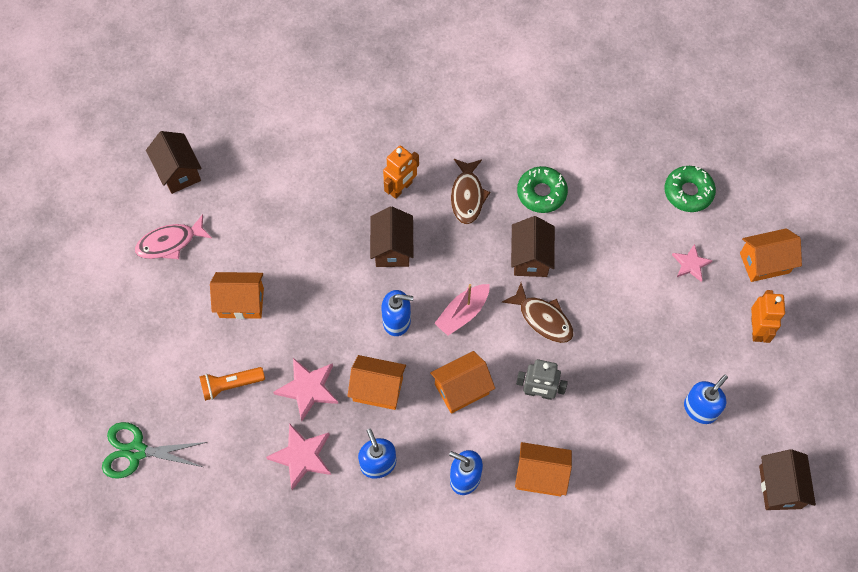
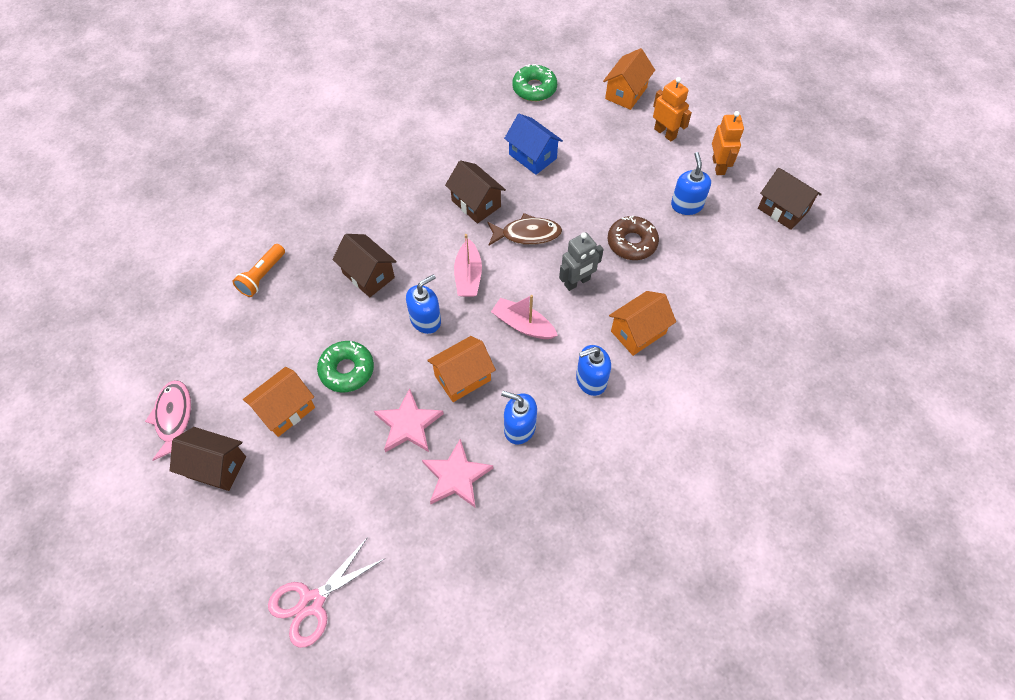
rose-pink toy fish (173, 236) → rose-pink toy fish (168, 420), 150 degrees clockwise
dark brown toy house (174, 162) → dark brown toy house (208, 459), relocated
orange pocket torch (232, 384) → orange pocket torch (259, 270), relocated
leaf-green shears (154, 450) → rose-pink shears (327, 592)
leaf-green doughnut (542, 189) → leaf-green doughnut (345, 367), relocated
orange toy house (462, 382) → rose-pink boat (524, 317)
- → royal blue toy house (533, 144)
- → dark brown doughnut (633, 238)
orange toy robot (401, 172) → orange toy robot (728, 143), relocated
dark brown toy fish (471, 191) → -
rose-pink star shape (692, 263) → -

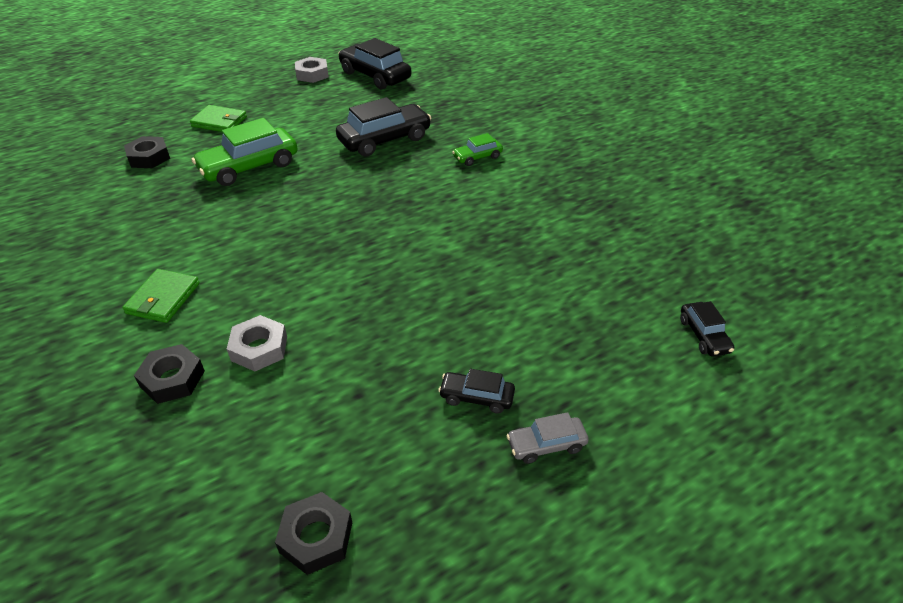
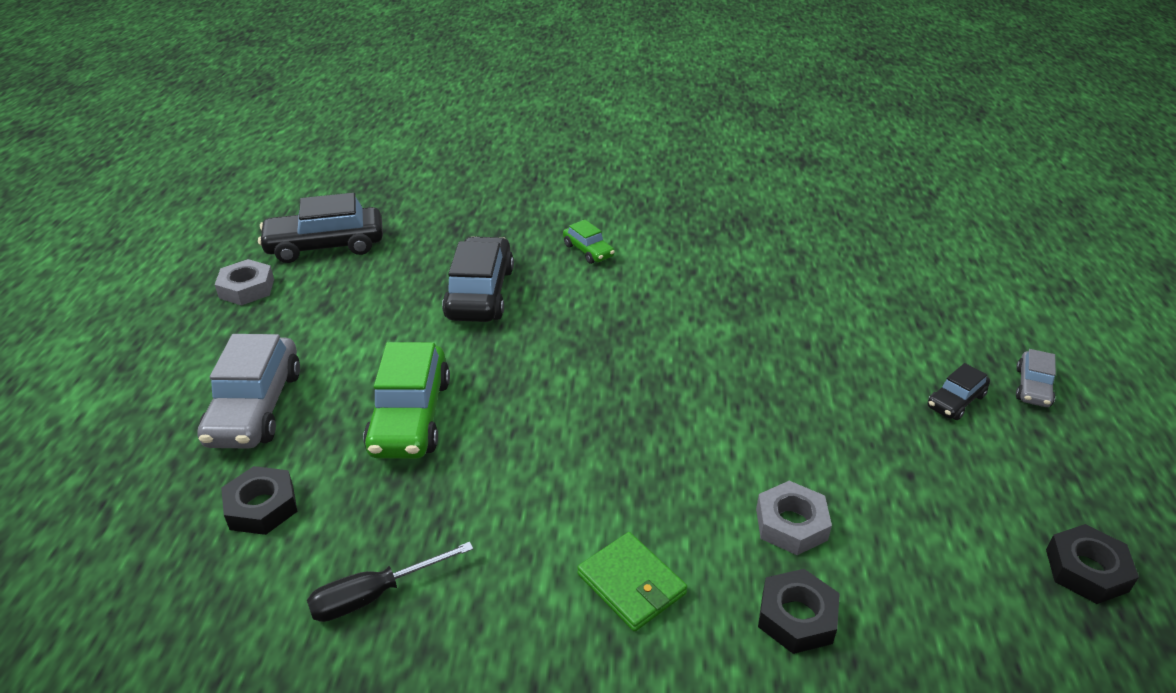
leaf-green card wallet (218, 118) → gray automobile (248, 391)
- → ebony flat screwdriver (390, 582)
leaf-green automobile (477, 149) → leaf-green automobile (589, 242), 45 degrees counterclockwise
ebony automobile (707, 328) → -

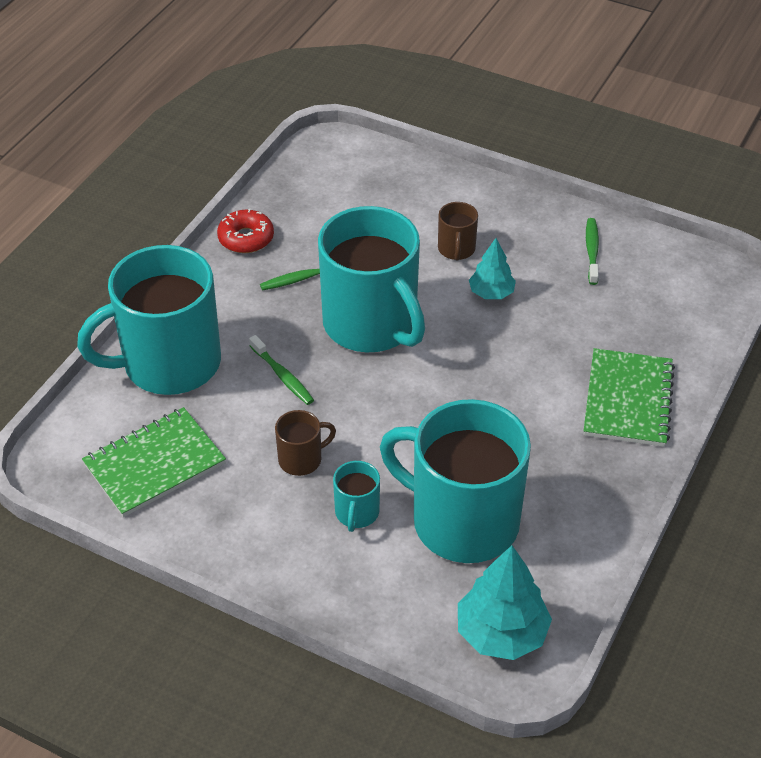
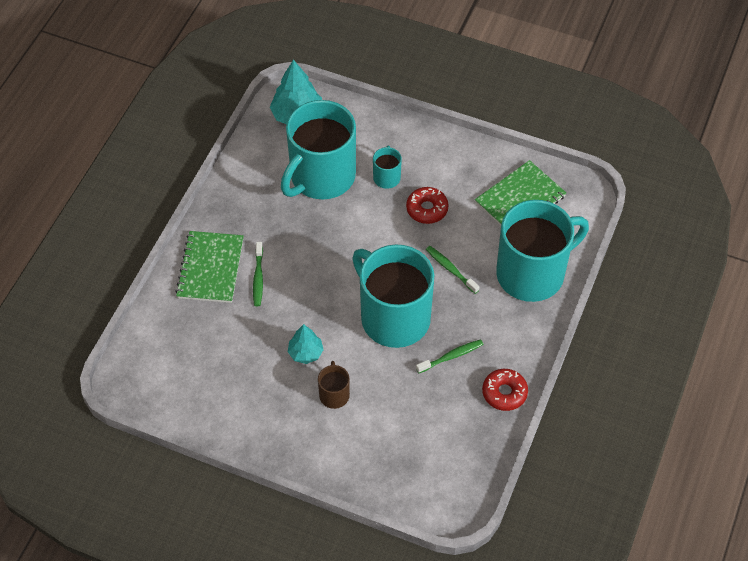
leaf-green toothbrush (592, 251) → leaf-green toothbrush (258, 274), relocated
teal mug (455, 481) → teal mug (318, 149), 105 degrees clockwise
dark brown mug (305, 443) → red doughnut (427, 205)

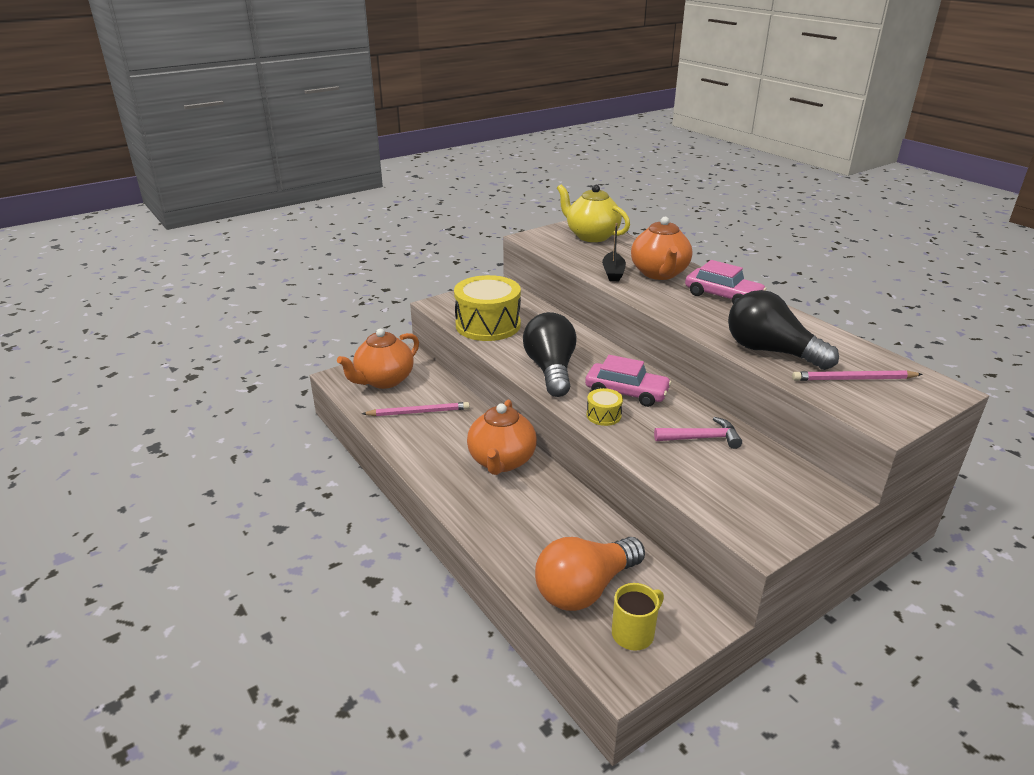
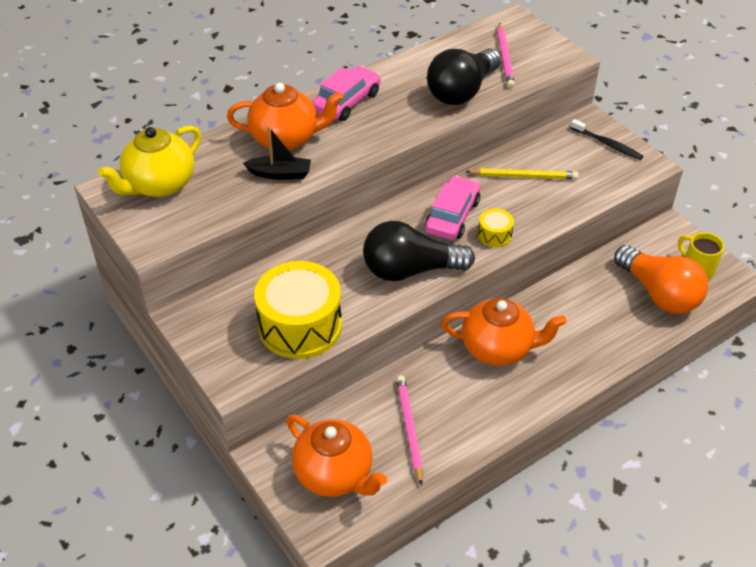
rose-pink claw hammer (698, 433) → bright yellow lead pencil (522, 173)
- → ebony toothbrush (607, 139)

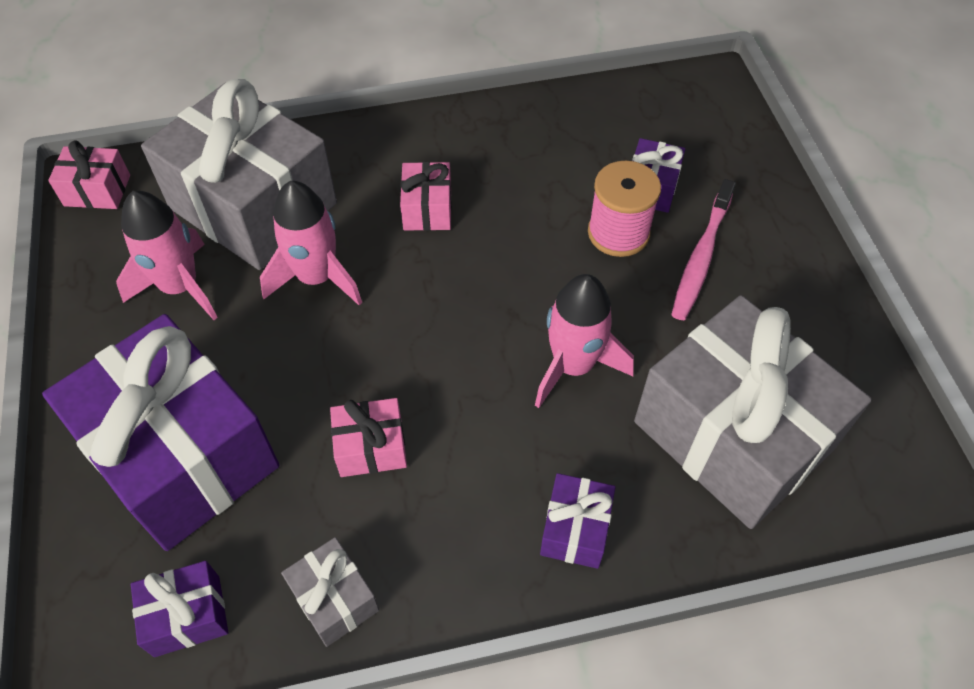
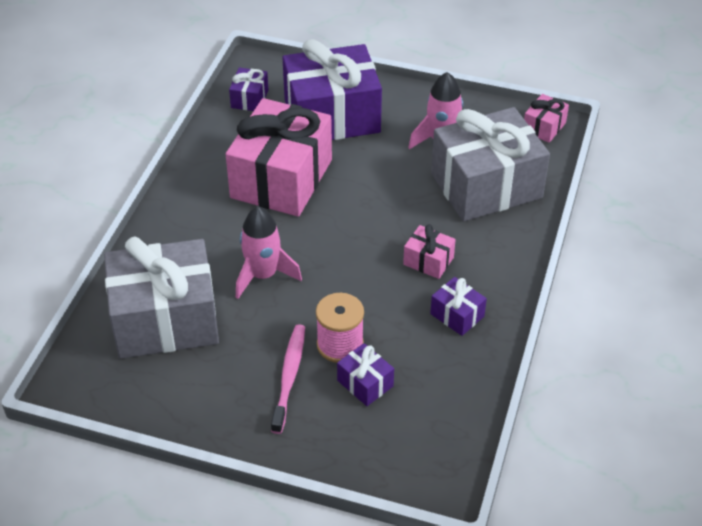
rose-pink present (368, 437) → rose-pink present (279, 157), x2.34
rose-pink toothbrush (703, 249) → rose-pink toothbrush (288, 379), 45 degrees clockwise
purple present (578, 521) → purple present (458, 306), relocated
rose-pink toy rocket (311, 243) → -
gray present (330, 592) → -

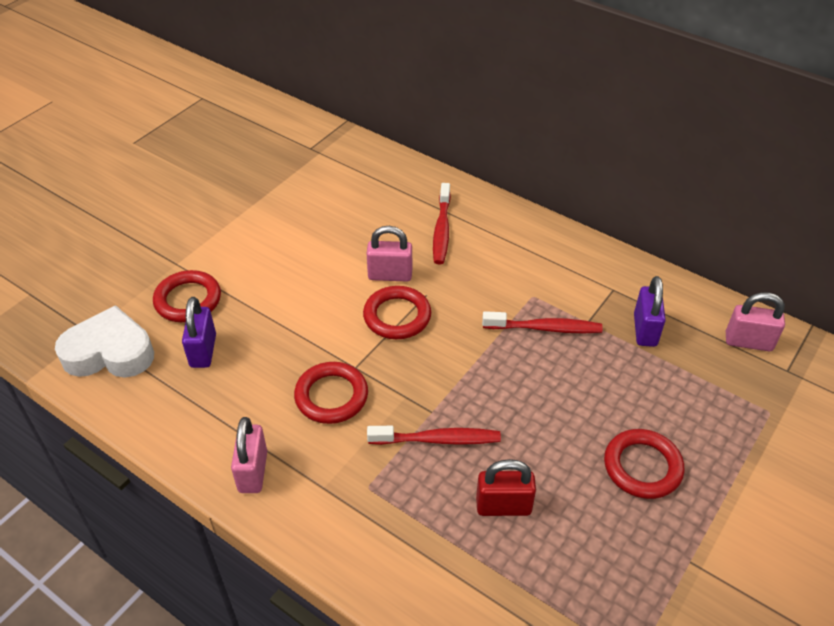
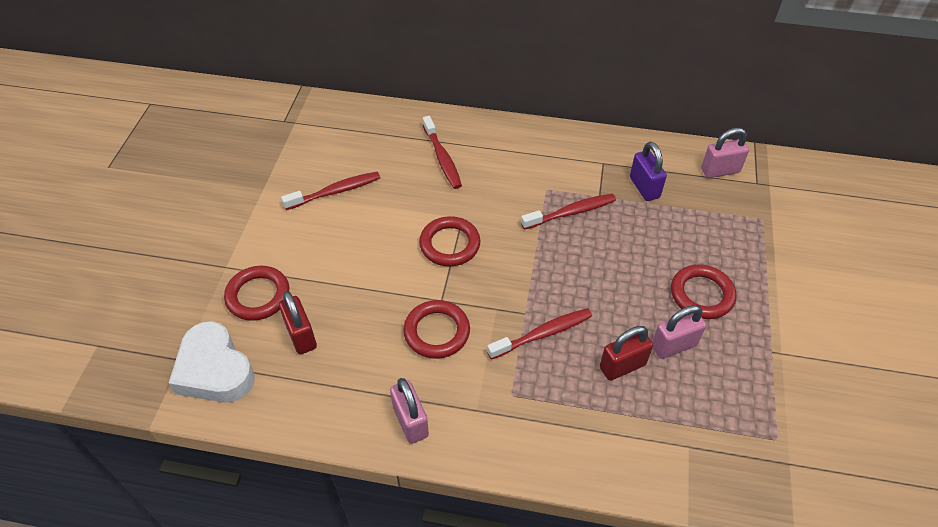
white heart shape (104, 341) → white heart shape (212, 362), 105 degrees counterclockwise
purple lock (199, 332) → red lock (298, 322)
- → red toothbrush (330, 191)
rose-pink lock (389, 253) → rose-pink lock (679, 332), relocated

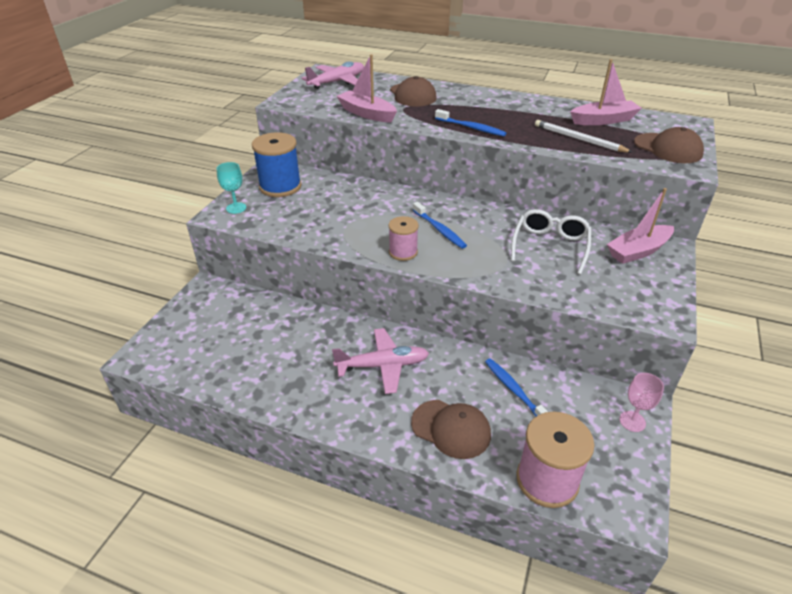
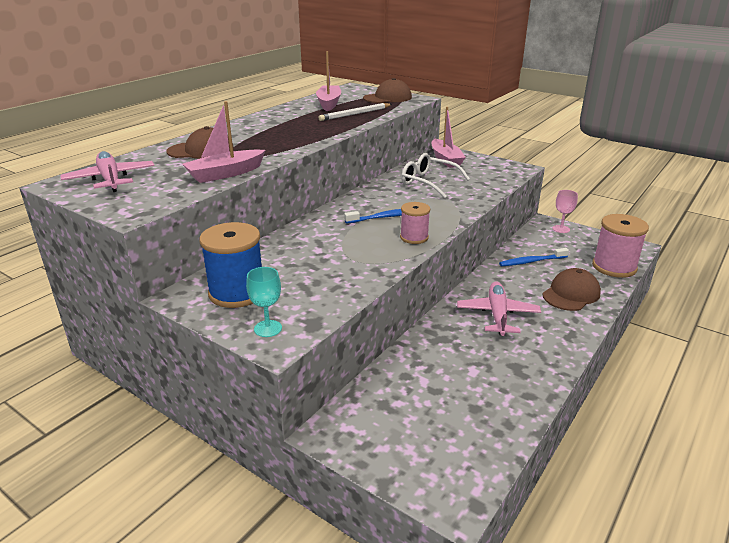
royal blue toothbrush (471, 122) → -

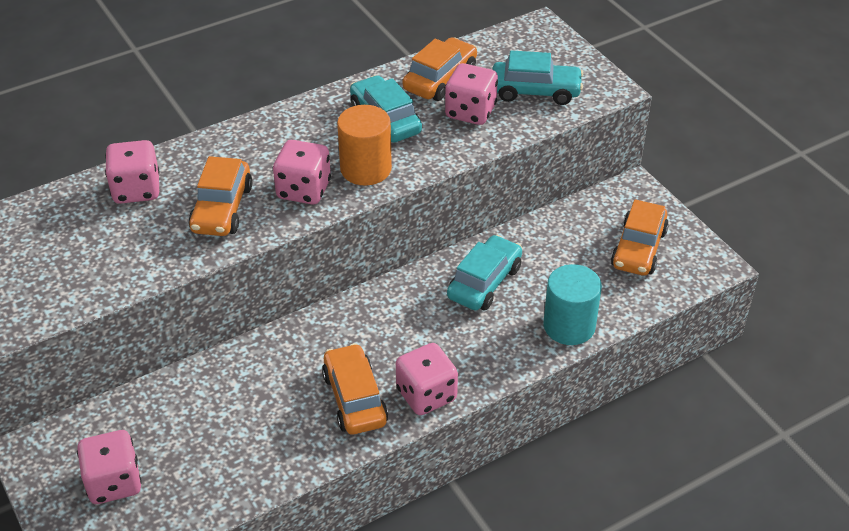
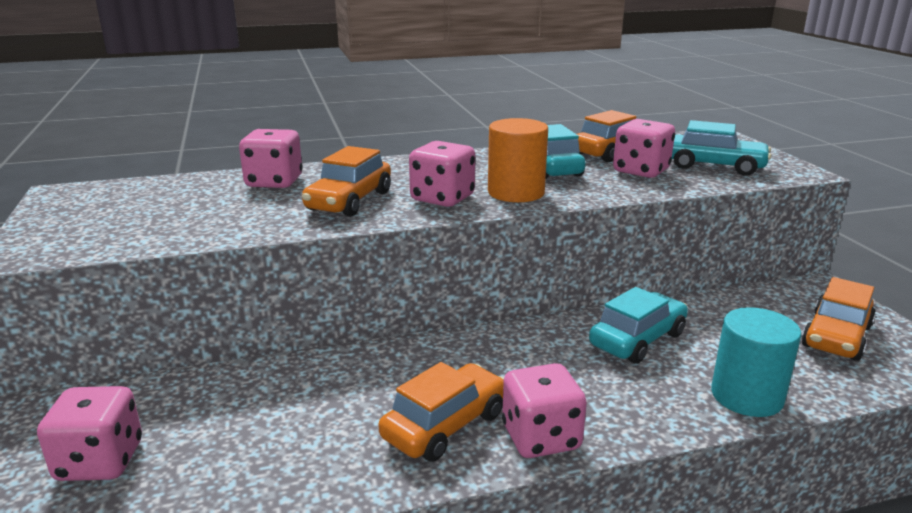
orange automobile (355, 388) → orange automobile (441, 412), 45 degrees clockwise

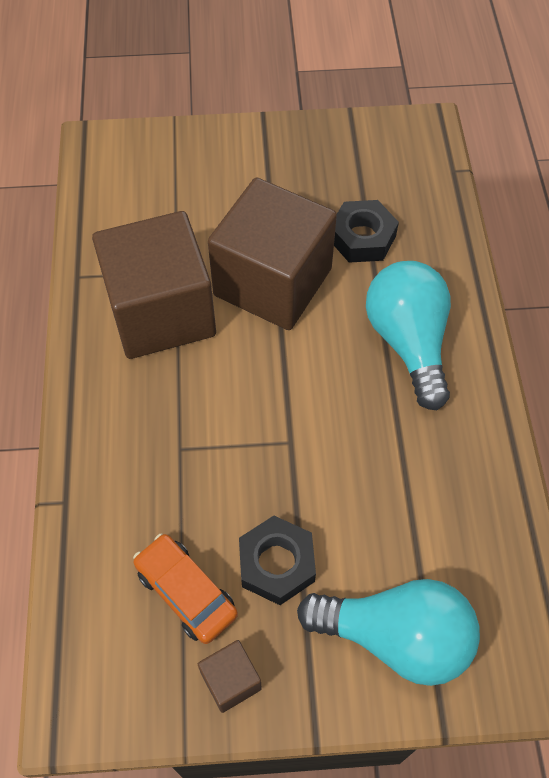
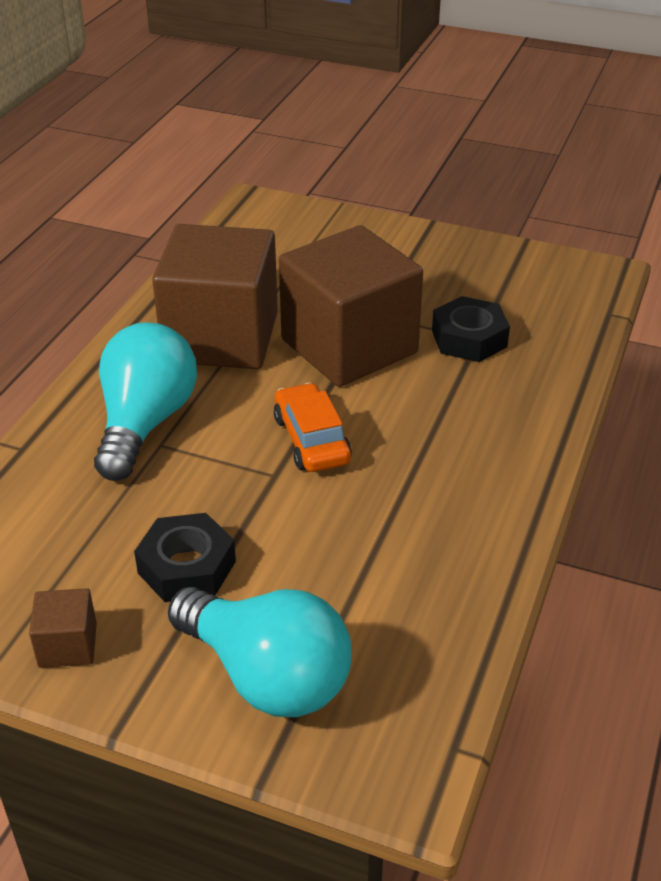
teal light bulb (408, 335) → teal light bulb (145, 401), relocated
orange automobile (185, 589) → orange automobile (313, 427), relocated

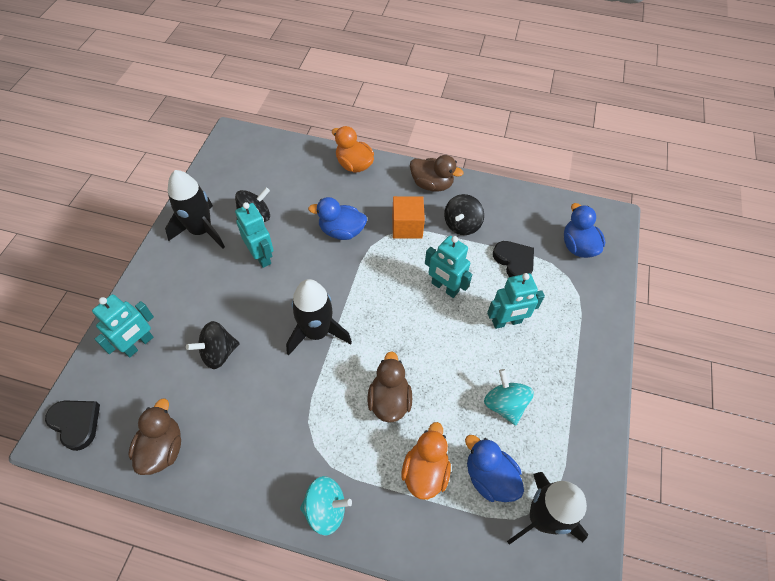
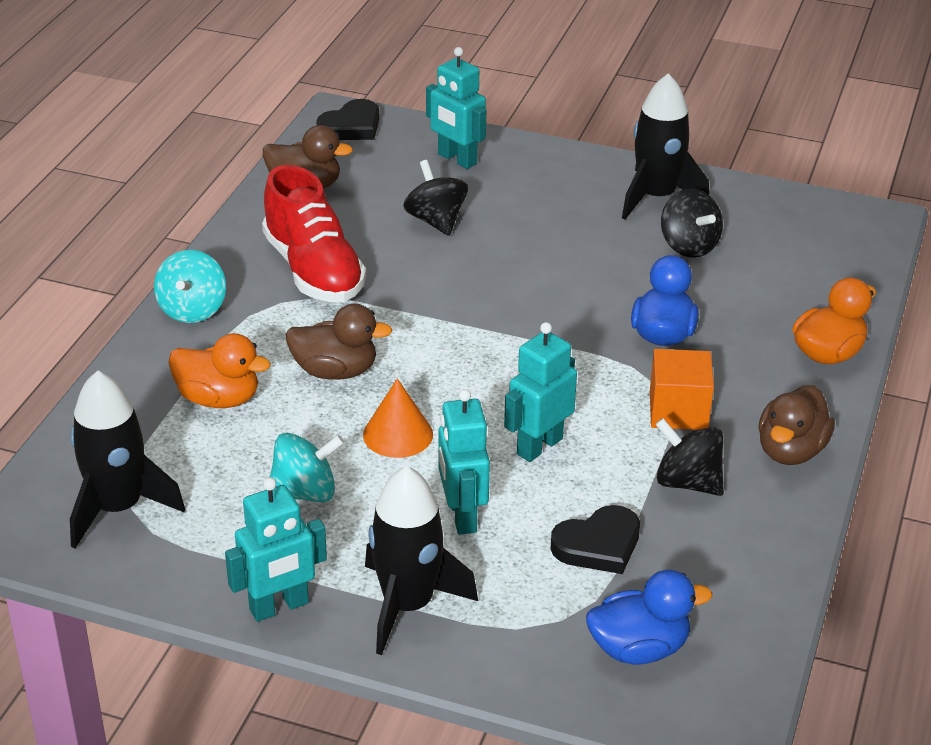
teal toy robot (254, 235) → teal toy robot (276, 549), relocated
- → red shoe (314, 233)
- → orange solid cone (398, 418)
ebony toy rocket (319, 317) → ebony toy rocket (421, 560), relocated
royal blue rubber duck (494, 468) → -

